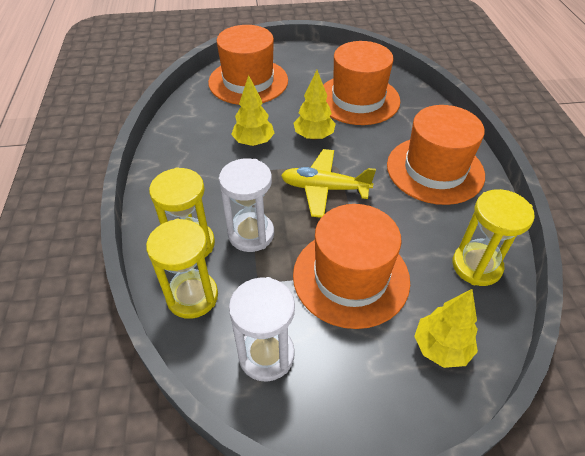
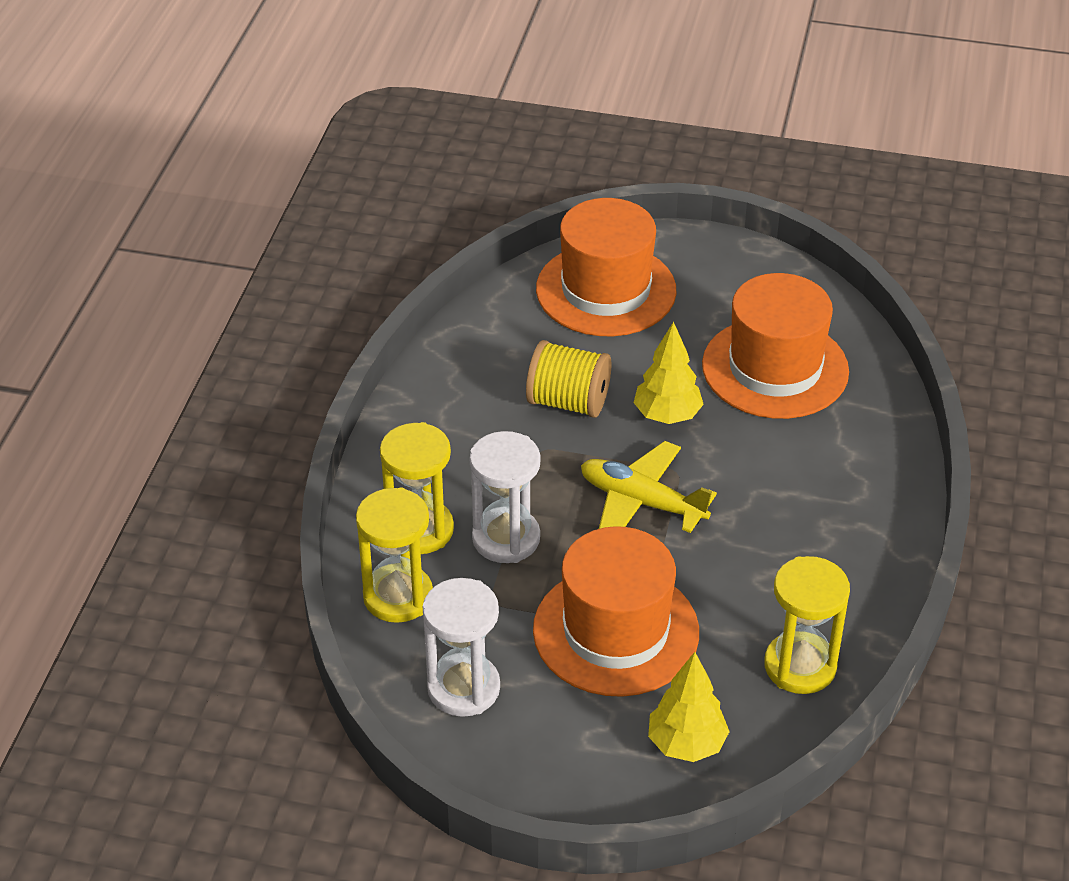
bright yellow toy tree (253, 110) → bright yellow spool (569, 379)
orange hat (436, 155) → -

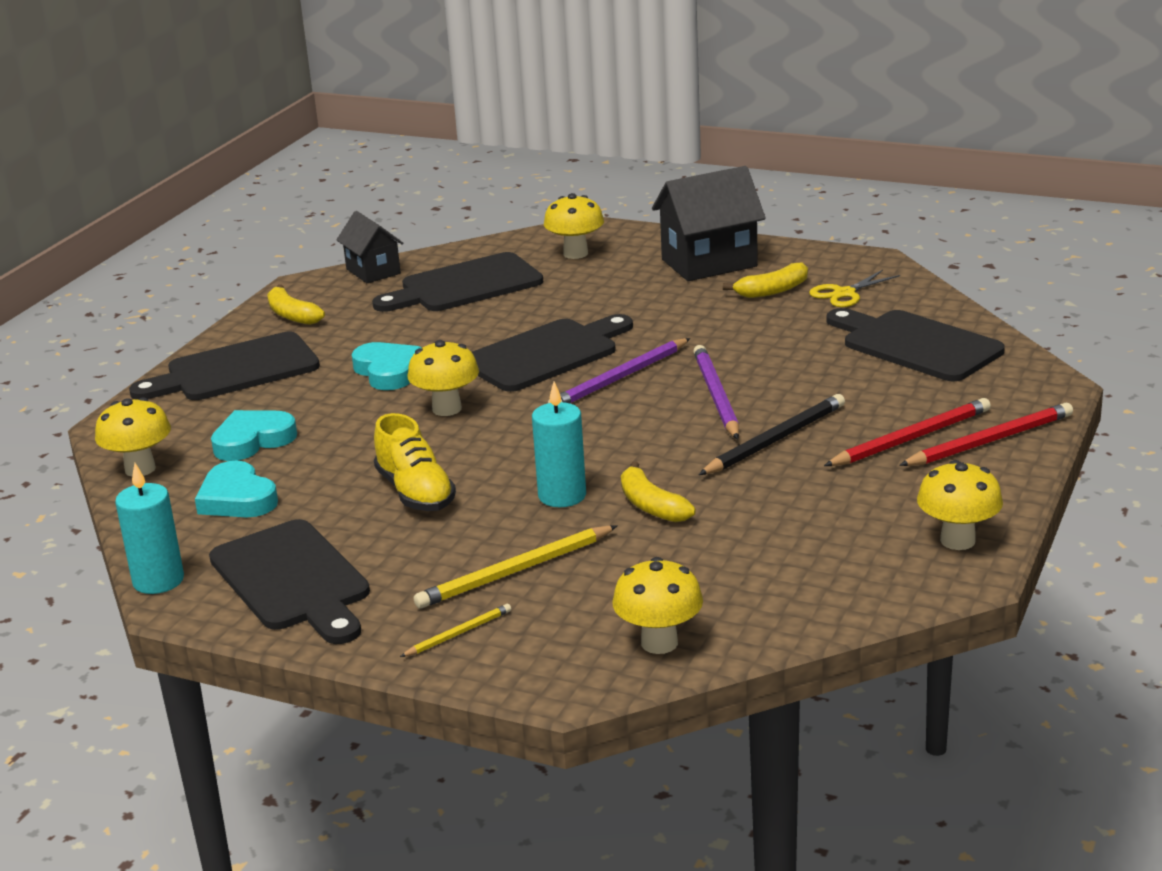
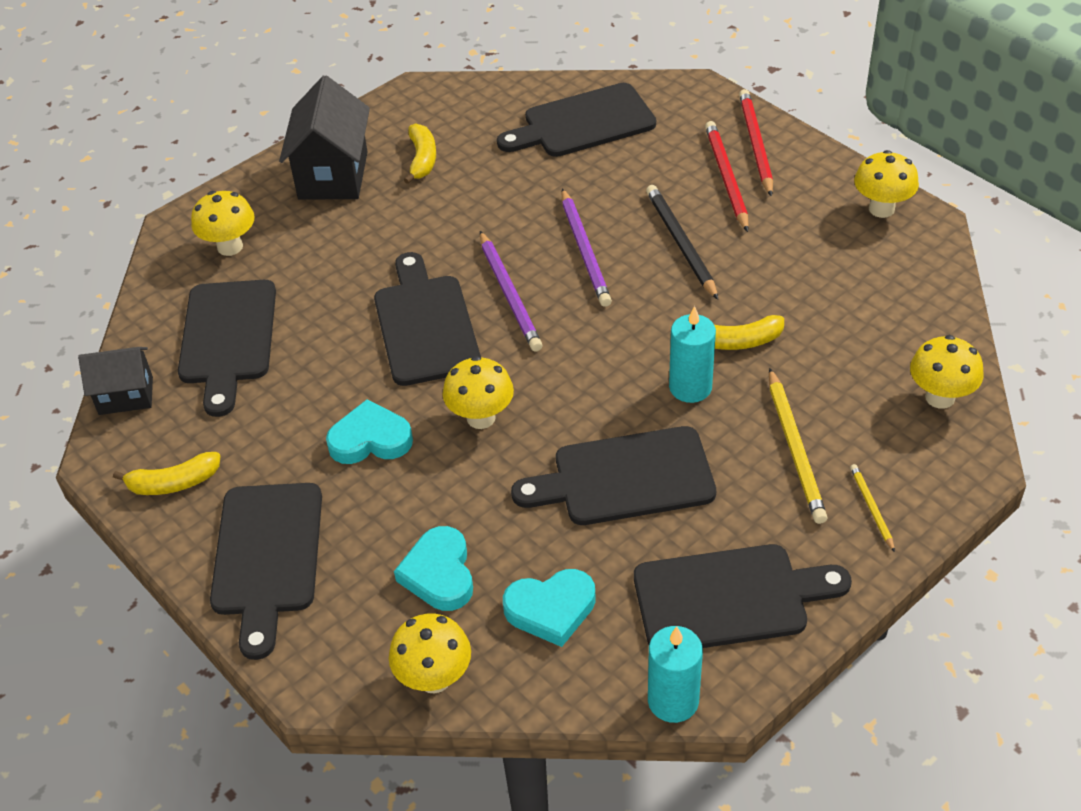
bright yellow shoe (415, 462) → ebony cutting board (613, 475)
purple lead pencil (716, 392) → purple lead pencil (587, 247), 120 degrees counterclockwise
bright yellow shears (854, 288) → -

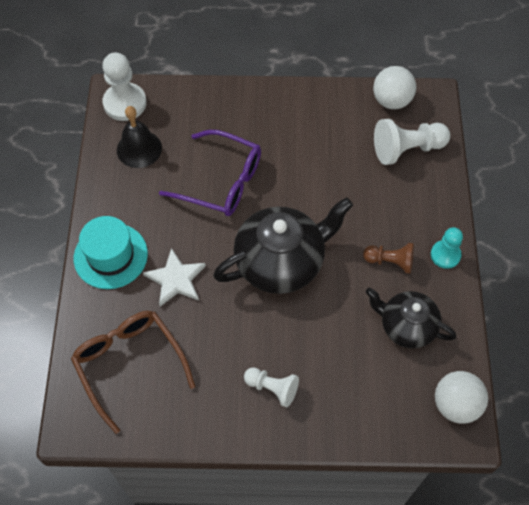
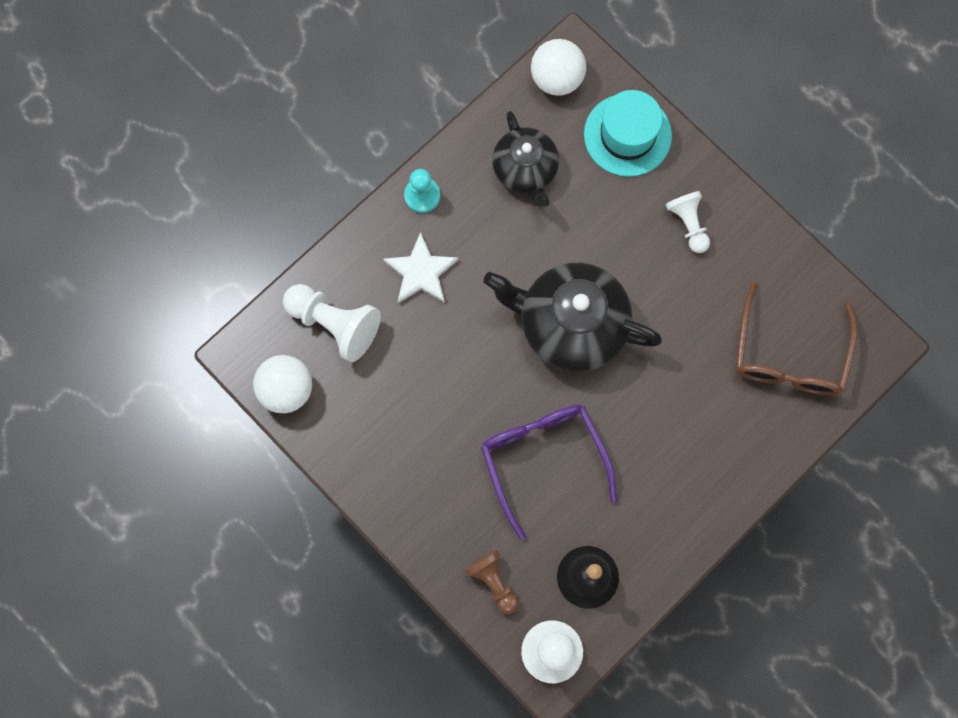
white star shape (174, 277) → white star shape (421, 267), relocated
dark brown pawn (388, 258) → dark brown pawn (491, 581), relocated
teal hat (111, 252) → teal hat (628, 133), relocated

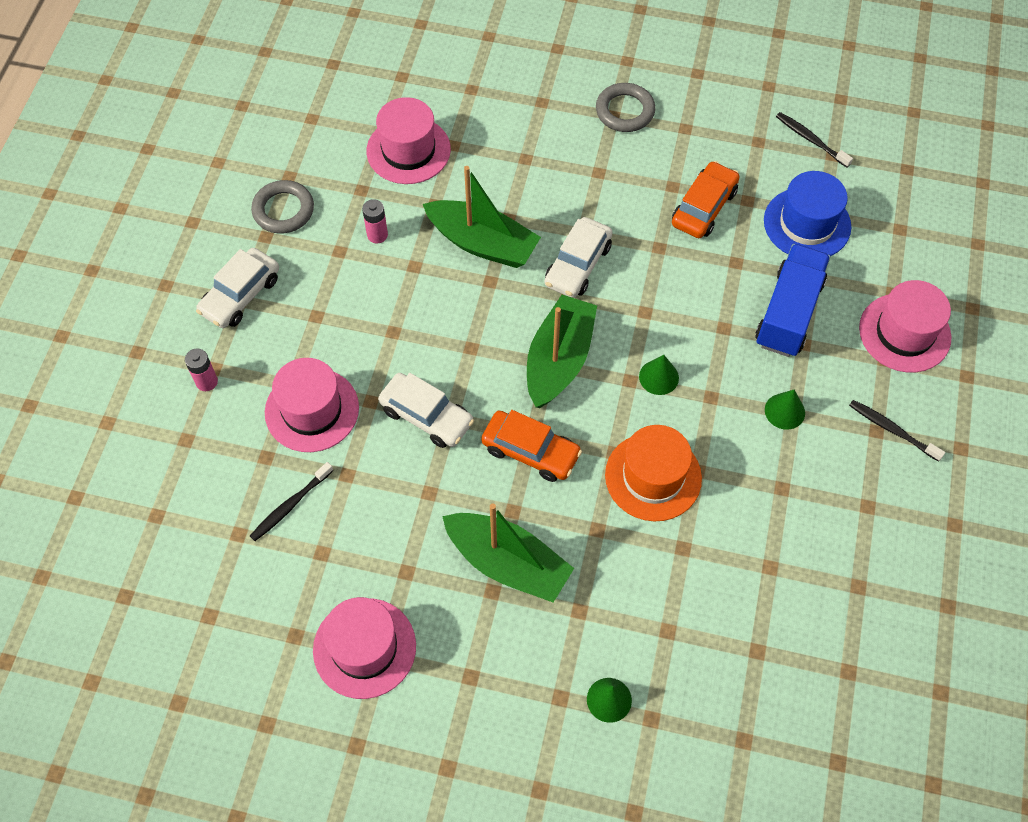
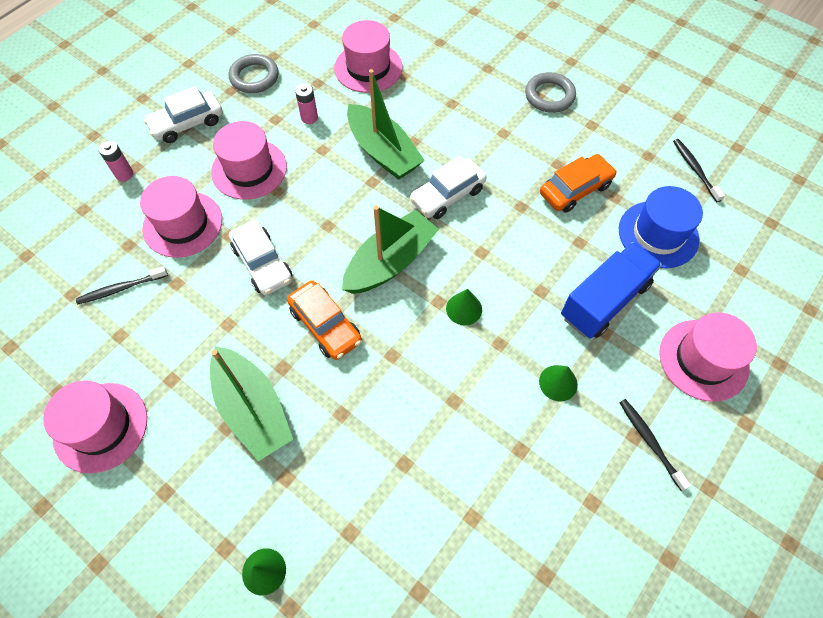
- → rose-pink hat (249, 160)
orange hat (653, 473) → -

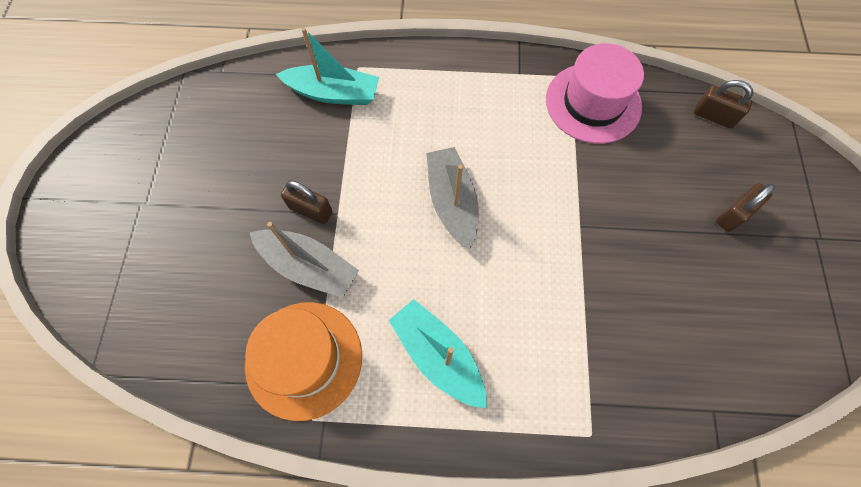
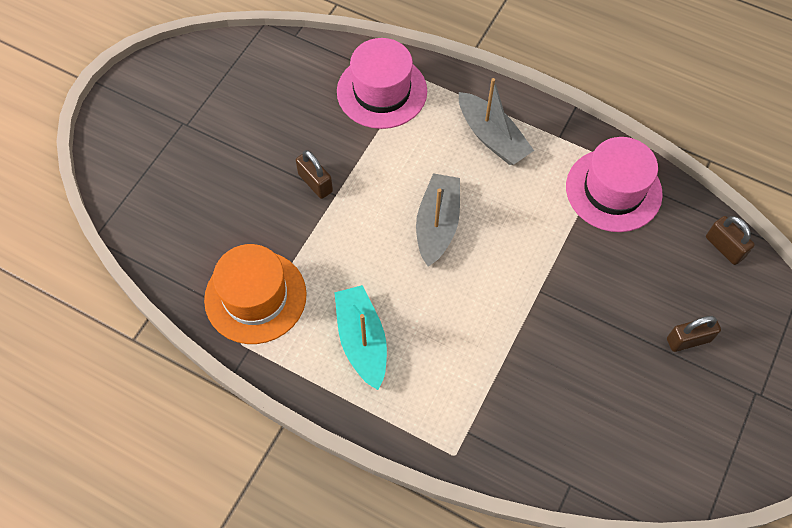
teal boat (327, 66) → rose-pink hat (382, 83)
gray boat (304, 260) → gray boat (496, 121), relocated

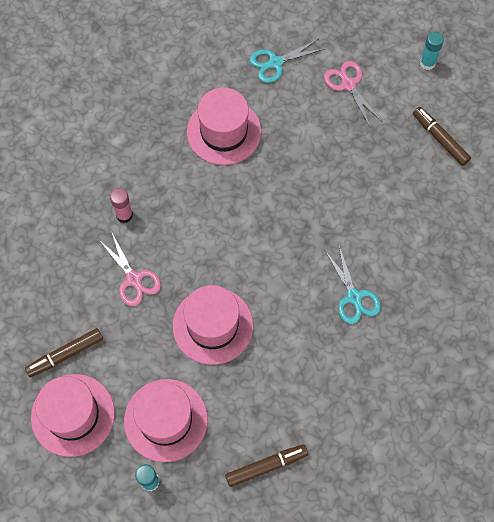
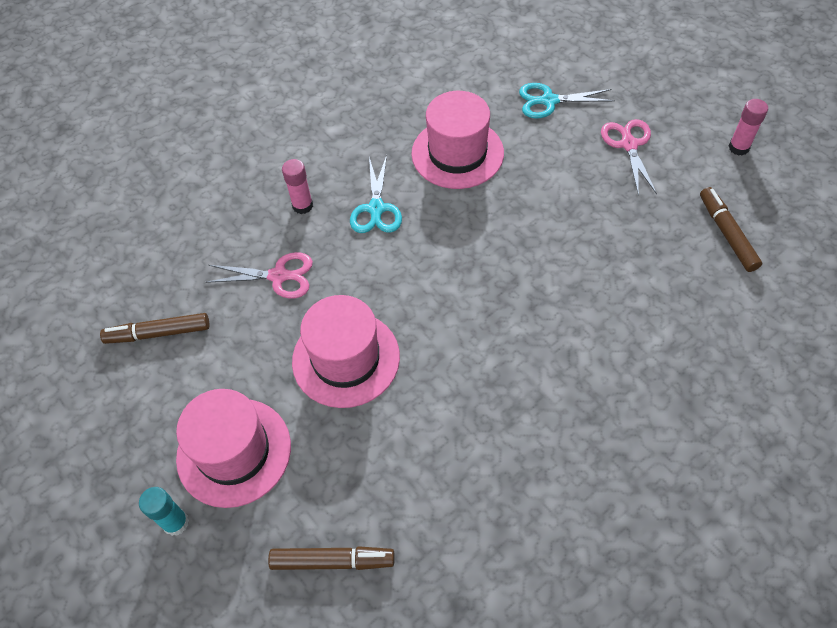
rose-pink shears (129, 268) → rose-pink shears (259, 275), 75 degrees counterclockwise
teal shears (353, 285) → teal shears (376, 194), relocated
teal stick of glue (432, 51) → rose-pink stick of glue (748, 127)
rose-pink hat (73, 415) → -

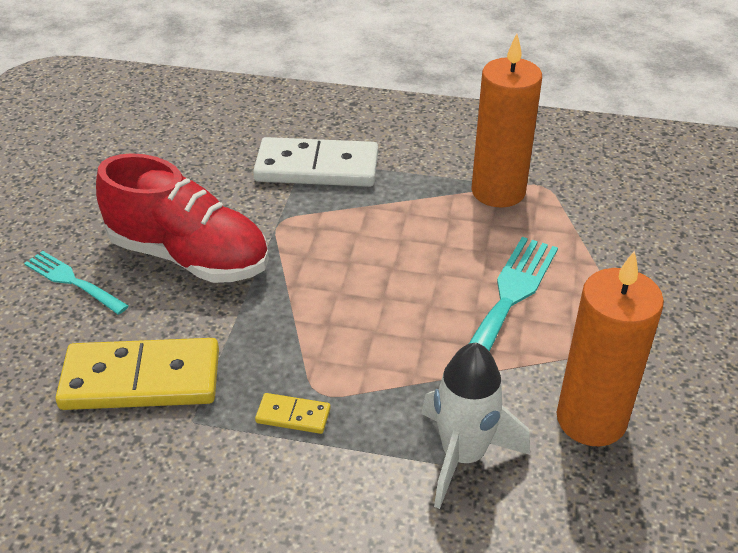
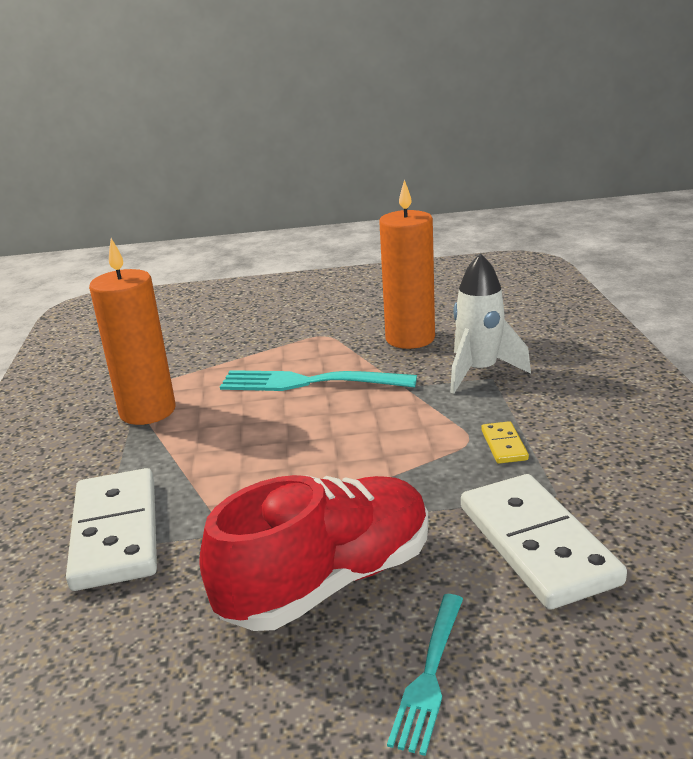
red shoe (182, 218) → red shoe (314, 553), 45 degrees clockwise
bright yellow domino tile (137, 374) → white domino tile (544, 542)

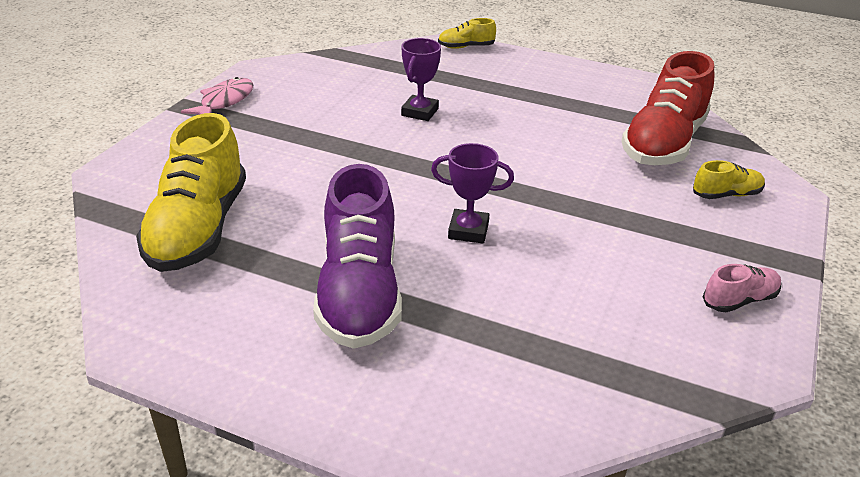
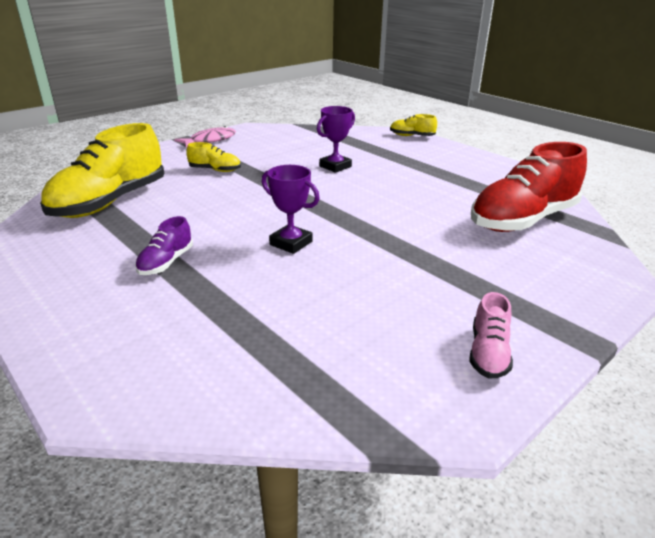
purple shoe (357, 256) → purple shoe (164, 245), x0.46
bright yellow shoe (729, 179) → bright yellow shoe (213, 157), relocated
rose-pink shoe (742, 288) → rose-pink shoe (491, 335), 105 degrees clockwise

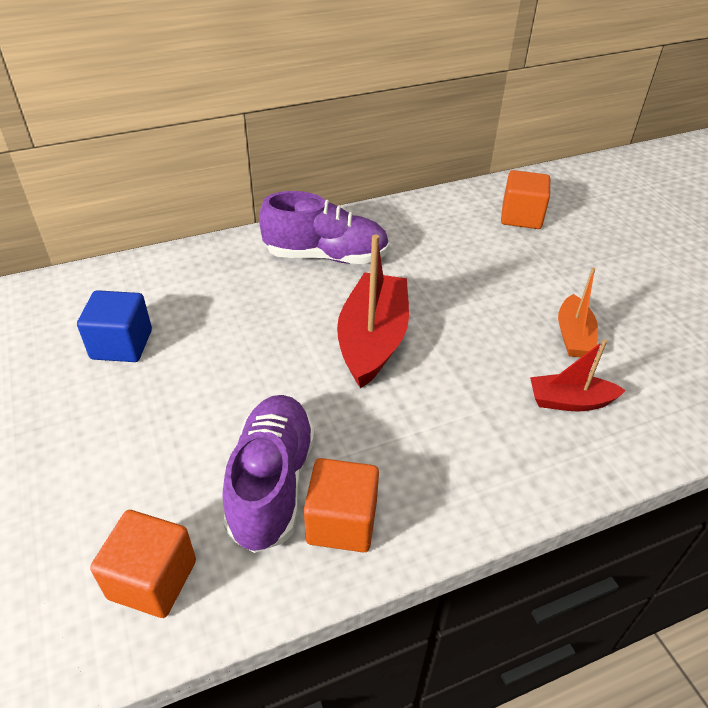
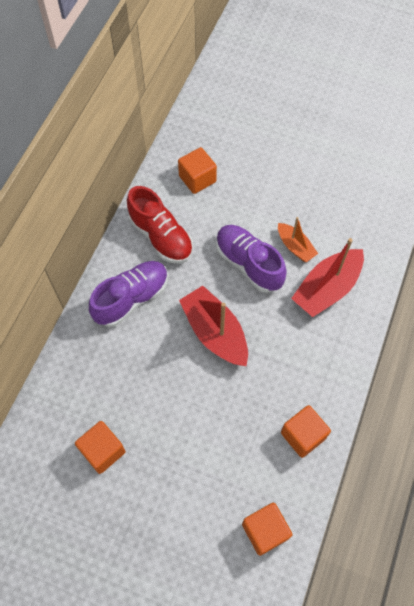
royal blue solid cube (114, 326) → orange solid cube (100, 447)
- → red shoe (160, 225)
purple shoe (269, 474) → purple shoe (251, 259), relocated
red boat (578, 375) → red boat (327, 277), x1.74

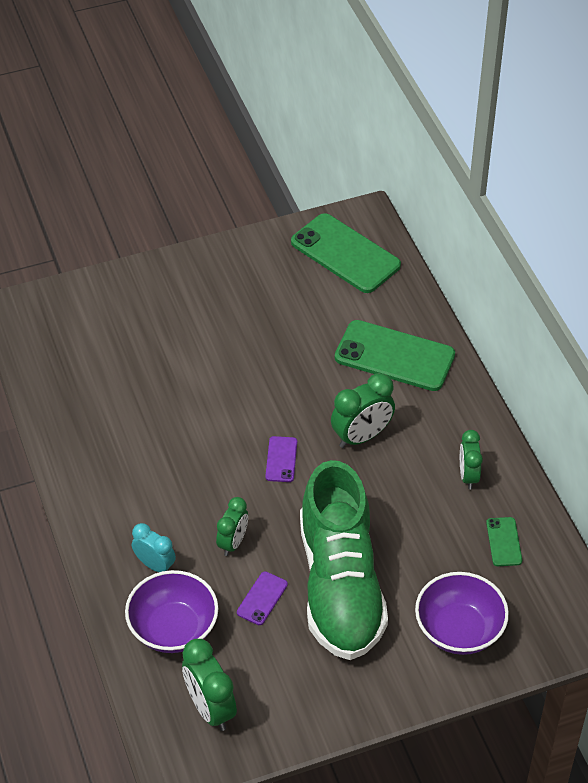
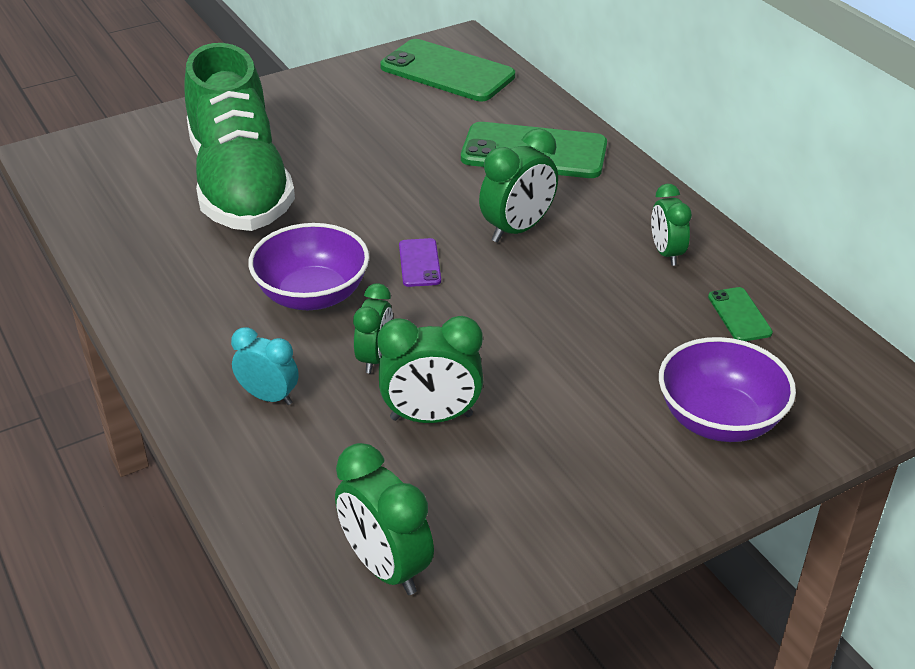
leaf-green shoe (344, 560) → leaf-green shoe (239, 137), relocated
purple deep dish (171, 611) → purple deep dish (308, 266), relocated
purple smartphone (262, 598) → leaf-green clock (430, 369)

